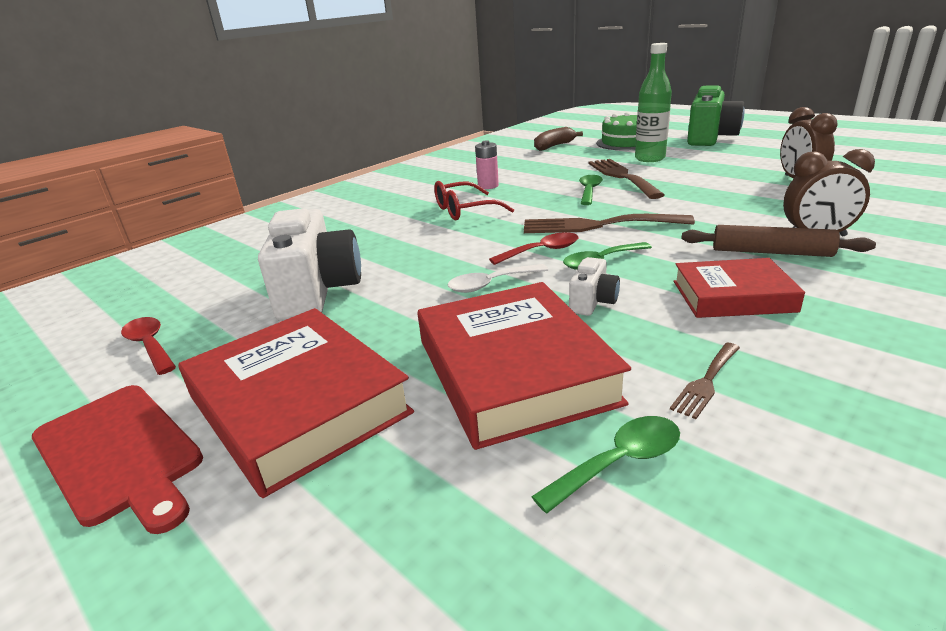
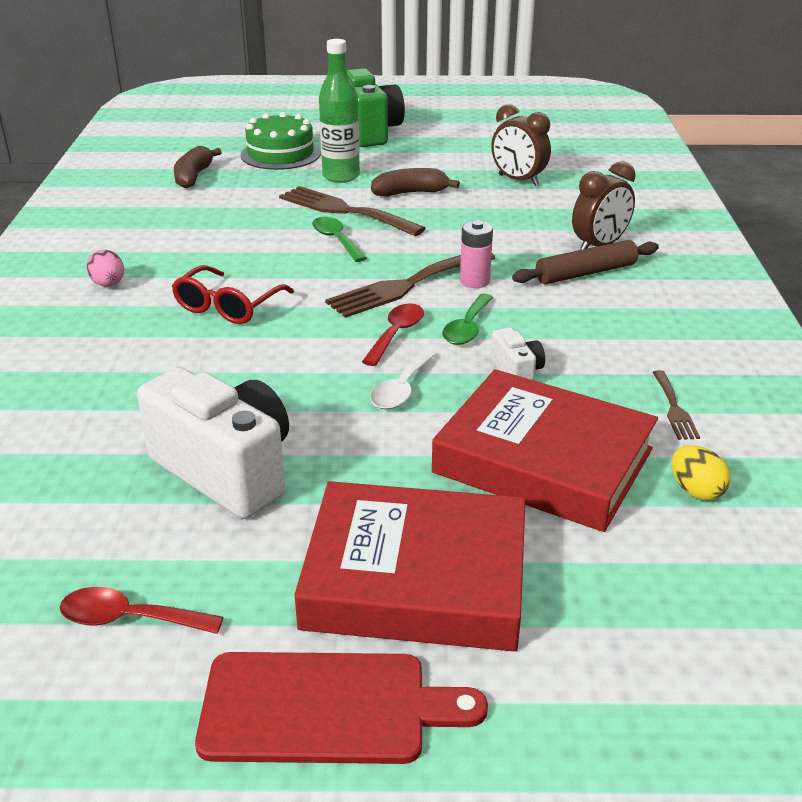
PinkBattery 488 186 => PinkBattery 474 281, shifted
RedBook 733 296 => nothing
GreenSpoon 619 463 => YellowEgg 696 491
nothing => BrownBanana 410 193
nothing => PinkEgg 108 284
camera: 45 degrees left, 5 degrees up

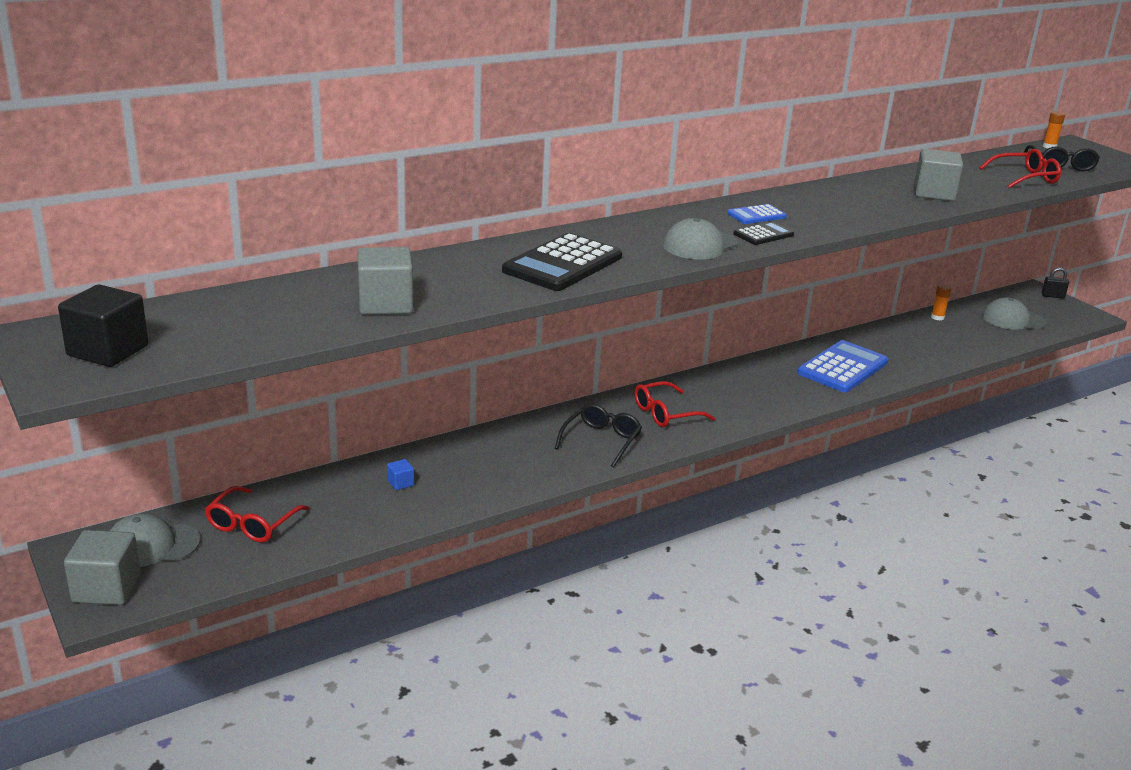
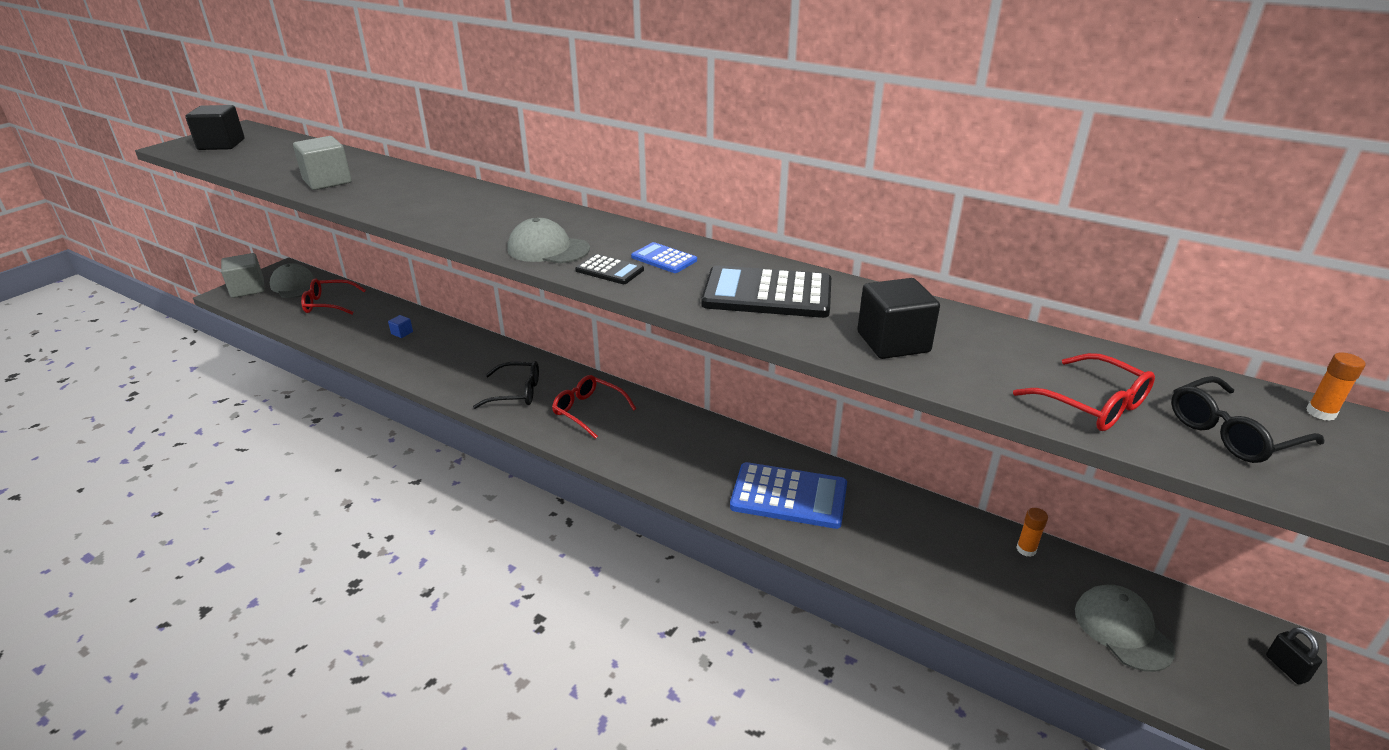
GreyCube 934 193 => BlackCube 893 342
BlackCalculator 563 264 => BlackCalculator 767 294, shifted
camera: 65 degrees right, 5 degrees up

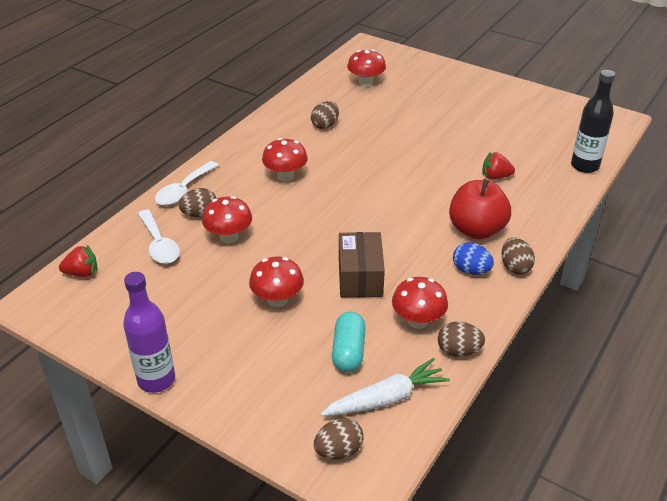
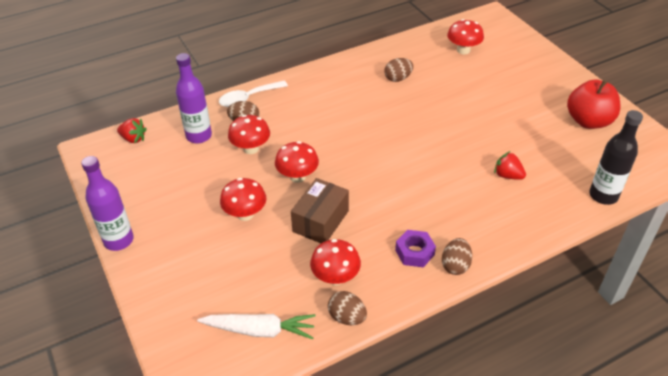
RedMushroom 285 176 => RedMushroom 297 176, shifted
RedApple 476 230 => RedApple 588 121, shifted
WhiteSpoon 159 244 => PurpleBottle 199 136
BlueEgg 471 270 => PurpleNut 414 252
TurquoiseCapsule 348 351 => nothing
BrownEgg 338 450 => nothing
camera: 30 degrees right, 5 degrees up

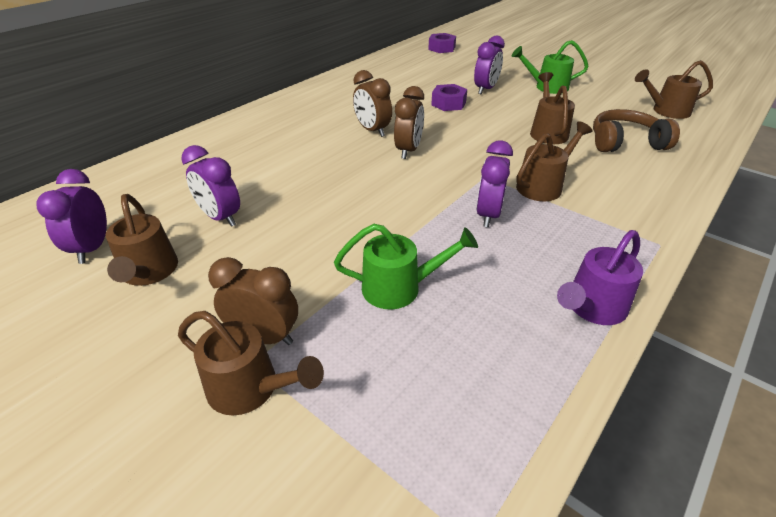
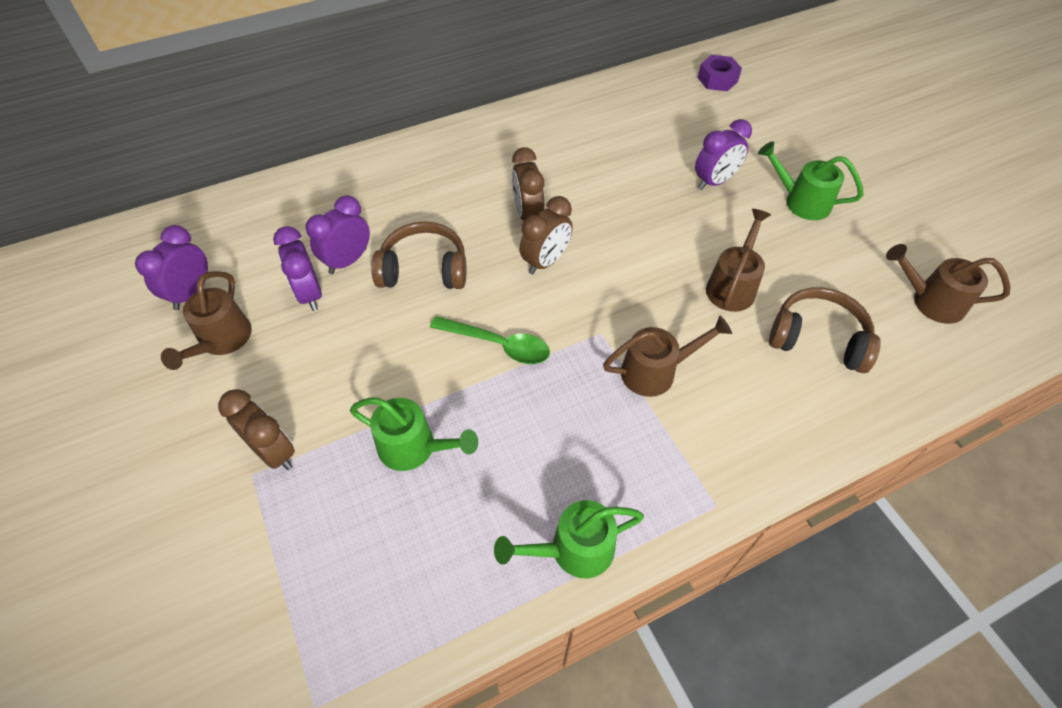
PurpleNut 448 103 => nothing
PurpleClock 488 215 => PurpleClock 348 261, shifted
PurpleWateringCan 591 308 => GreenWateringCan 572 550
BrownWateringCan 251 389 => nothing
nothing => BrownHeadphones 424 269
nothing => GreenSpoon 499 345
camera: 25 degrees right, 15 degrees up

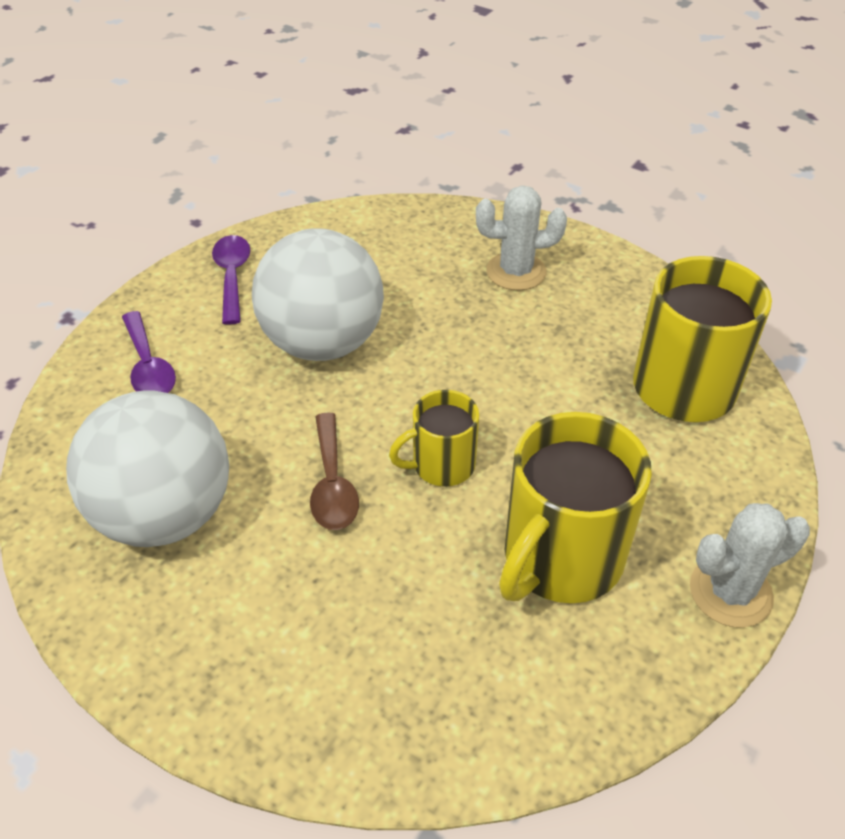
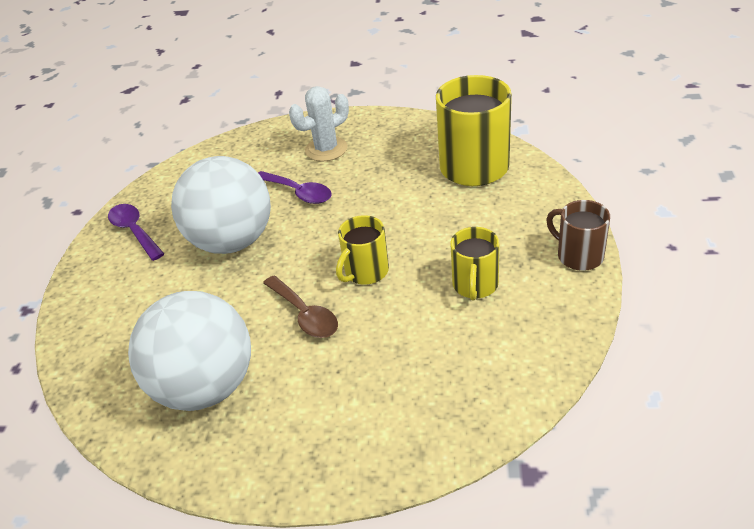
PurpleSpoon 148 366 => PurpleSpoon 298 193, shifted
YellowMug 560 558 => YellowMug 475 285, x0.56
WhiteCactus 730 592 => BrownMug 578 255
camera: 25 degrees left, 5 degrees down

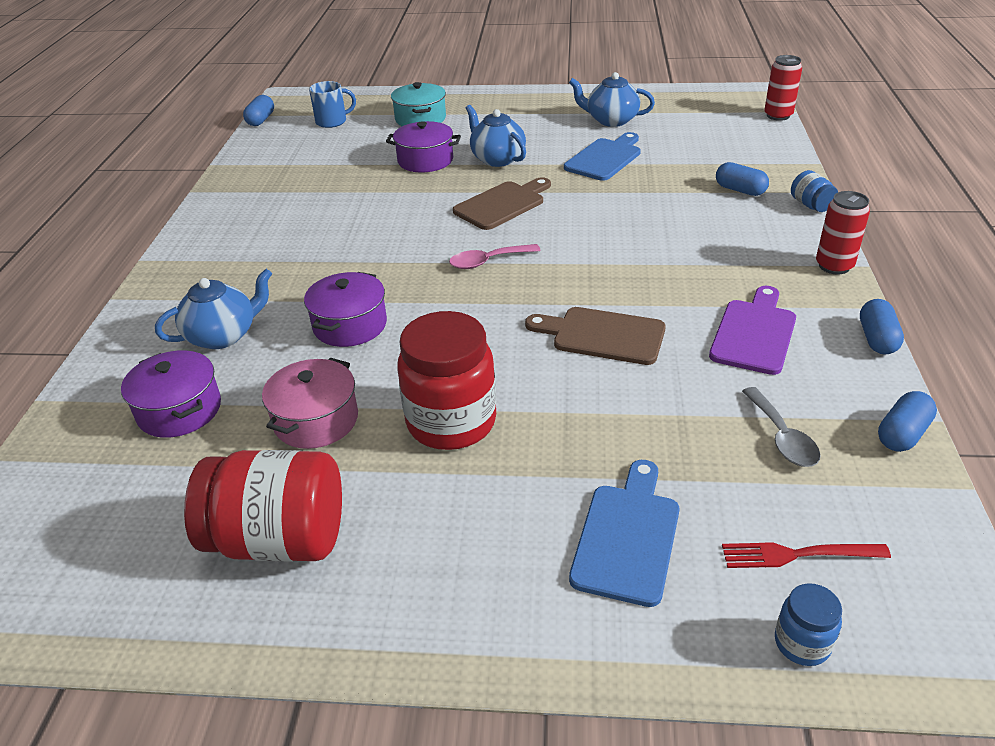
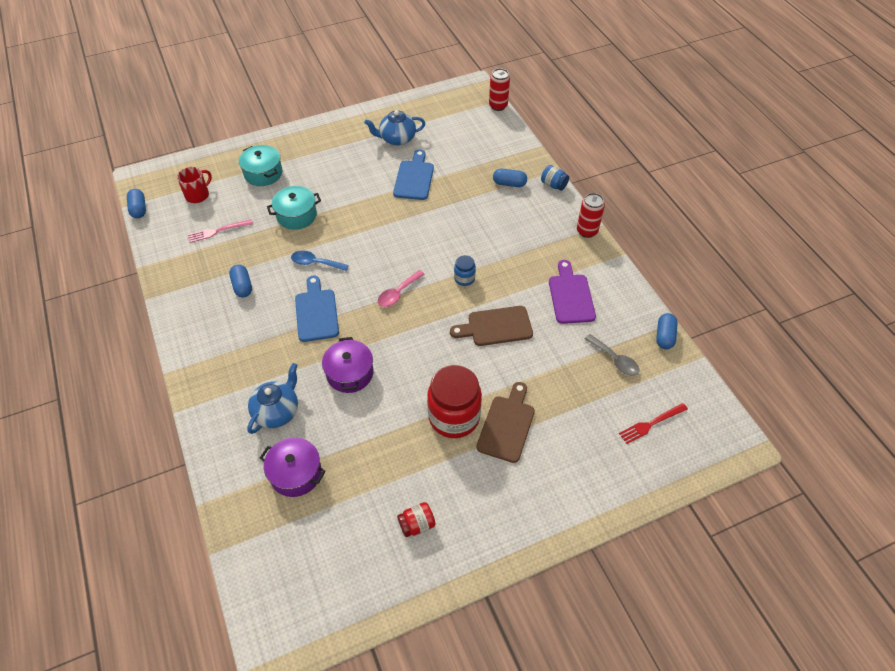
BlueMug 332 121 => RedMug 198 195
BlueTeapot 497 159 => nothing
PurplePot 425 160 => TurquoisePot 296 215
BrownCuttingBoard 502 204 => BrownCuttingBoard 507 425, shifted
BlueCapsule 876 339 => BlueCapsule 242 286, shifted
PinkPot 316 420 => nothing
RedJar 279 539 => RedJar 417 524, x0.46
BlueCuttingBoard 627 537 => BlueCuttingBoard 316 312, shifted
BlueJar 802 643 => BlueJar 464 278, shifted
nothing => PinkFork 217 231
nothing => BlueSpoon 315 263
camera: 30 degrees left, 15 degrees up

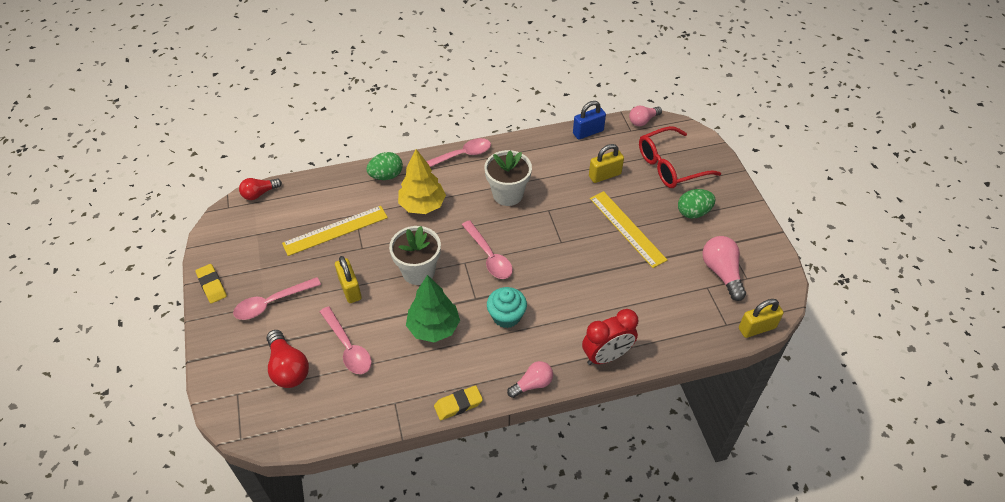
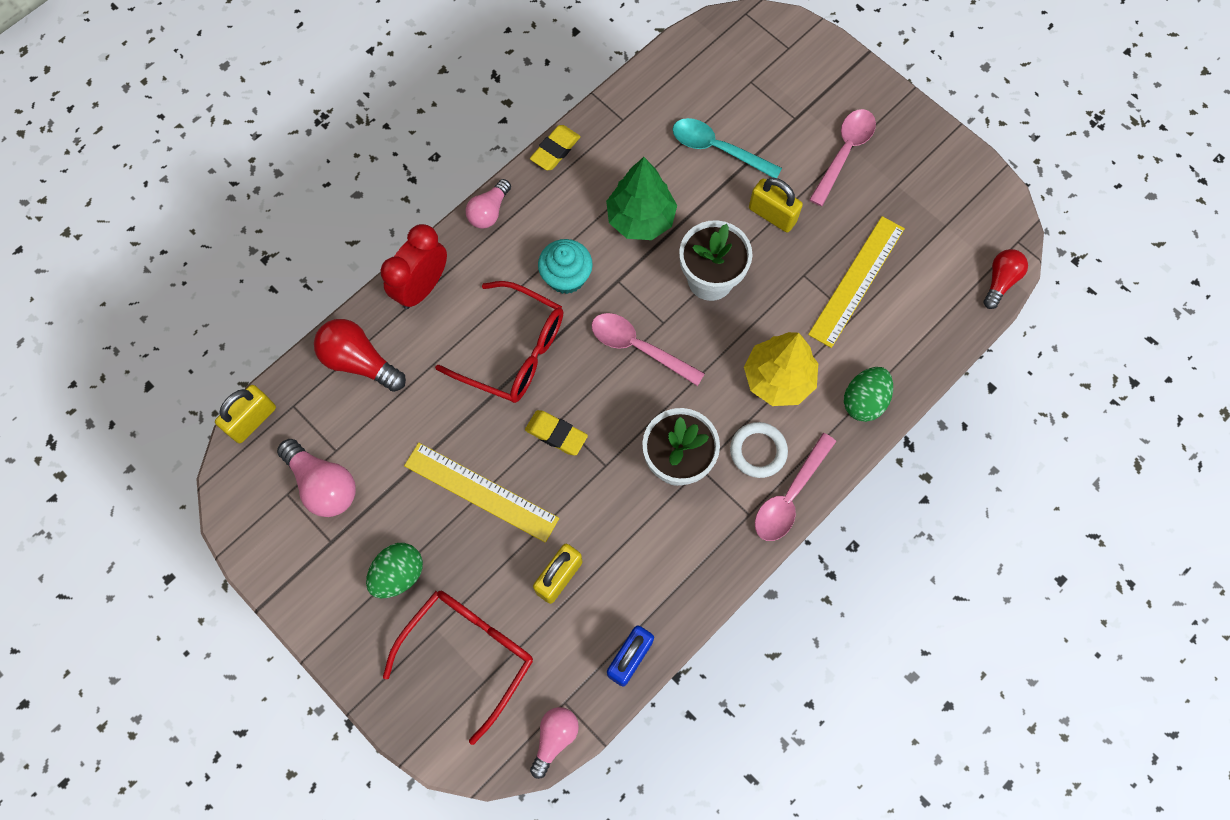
YellowEraser 212 285 => YellowEraser 556 434, shifted
PinkSpoon 348 347 => TurquoiseSpoon 718 149
RedLightBulb 288 368 => RedLightBulb 360 362, shifted
nothing => RedGlasses 513 351
nothing => WhiteRing 758 451
camera: 150 degrees right, 20 degrees up

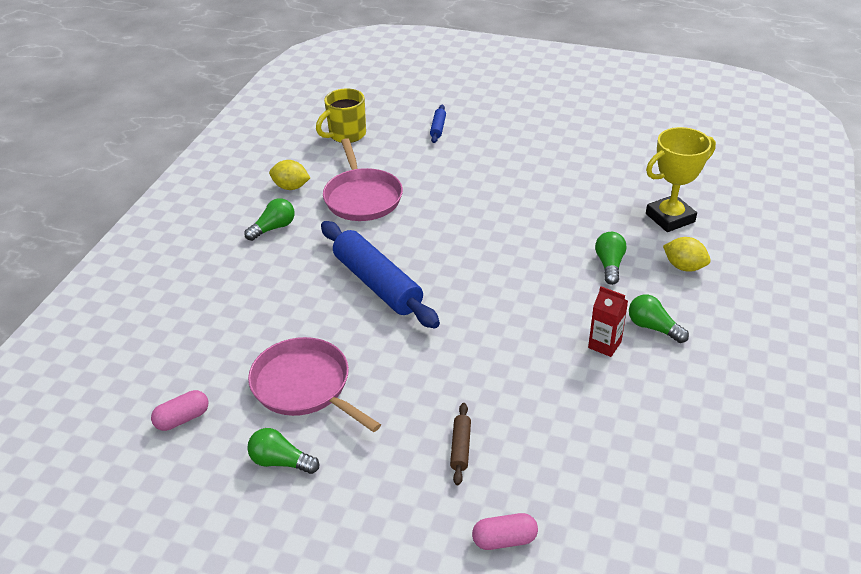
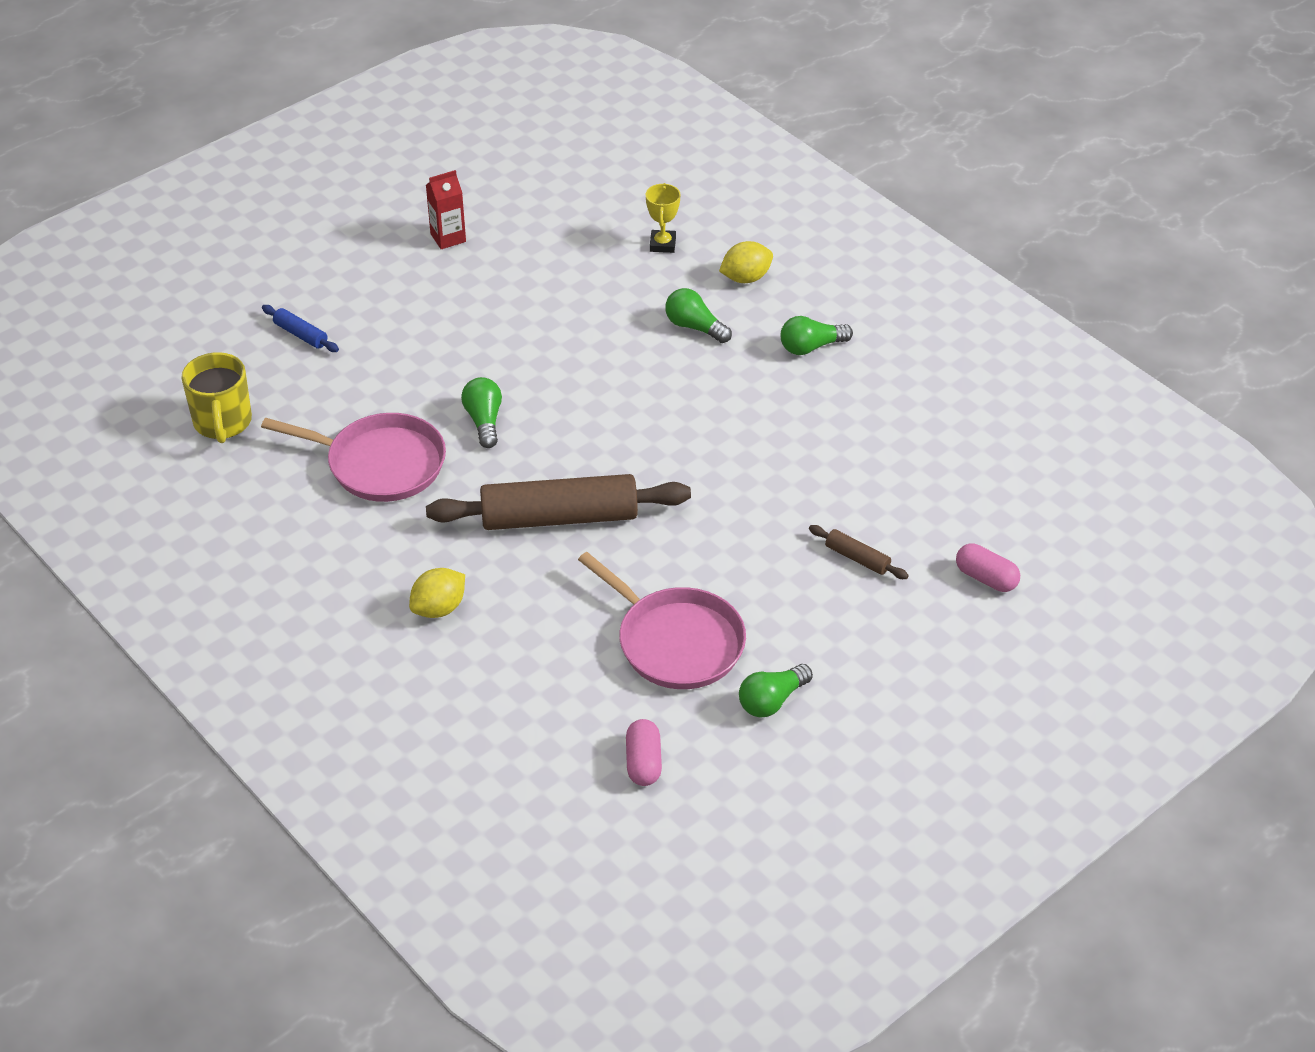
YellowTrophy 670 218 => YellowTrophy 662 244, x0.55
YellowLemon 291 187 => YellowLemon 439 608, shifted
GreenLightBulb 273 228 => GreenLightBulb 484 421, shifted
BlueRollingPin 377 284 => BrownRollingPin 559 518
RedCarton 604 345 => RedCarton 448 238, shifted
PinkPan 304 386 => PinkPan 676 642, 120 degrees counterclockwise
PinkCapsule 504 540 => PinkCapsule 986 578, 75 degrees counterclockwise
camera: 60 degrees left, 5 degrees up

